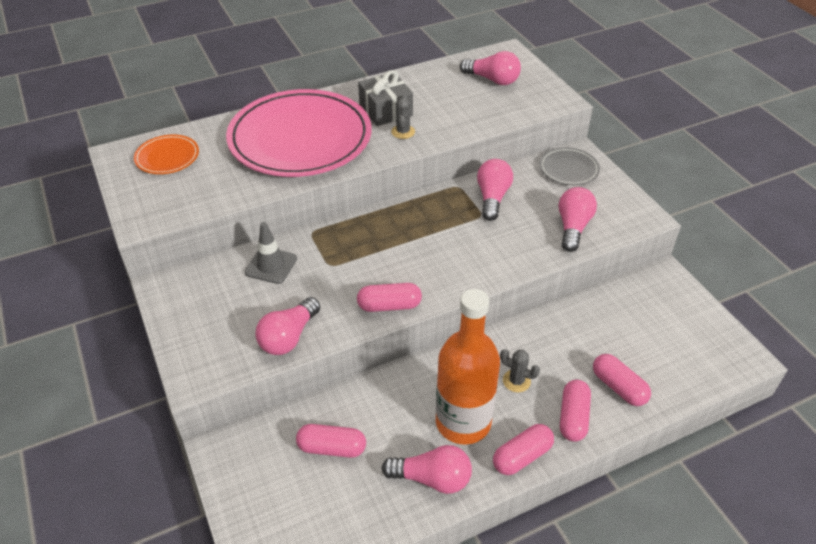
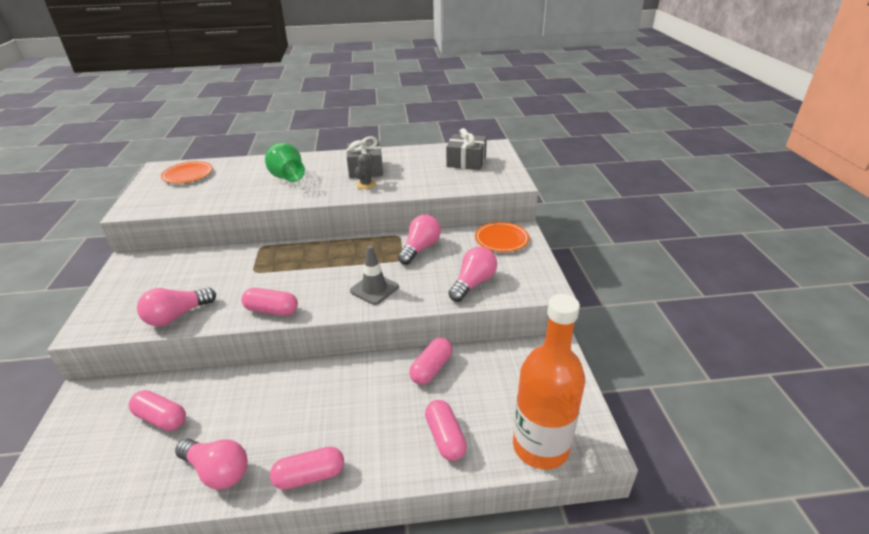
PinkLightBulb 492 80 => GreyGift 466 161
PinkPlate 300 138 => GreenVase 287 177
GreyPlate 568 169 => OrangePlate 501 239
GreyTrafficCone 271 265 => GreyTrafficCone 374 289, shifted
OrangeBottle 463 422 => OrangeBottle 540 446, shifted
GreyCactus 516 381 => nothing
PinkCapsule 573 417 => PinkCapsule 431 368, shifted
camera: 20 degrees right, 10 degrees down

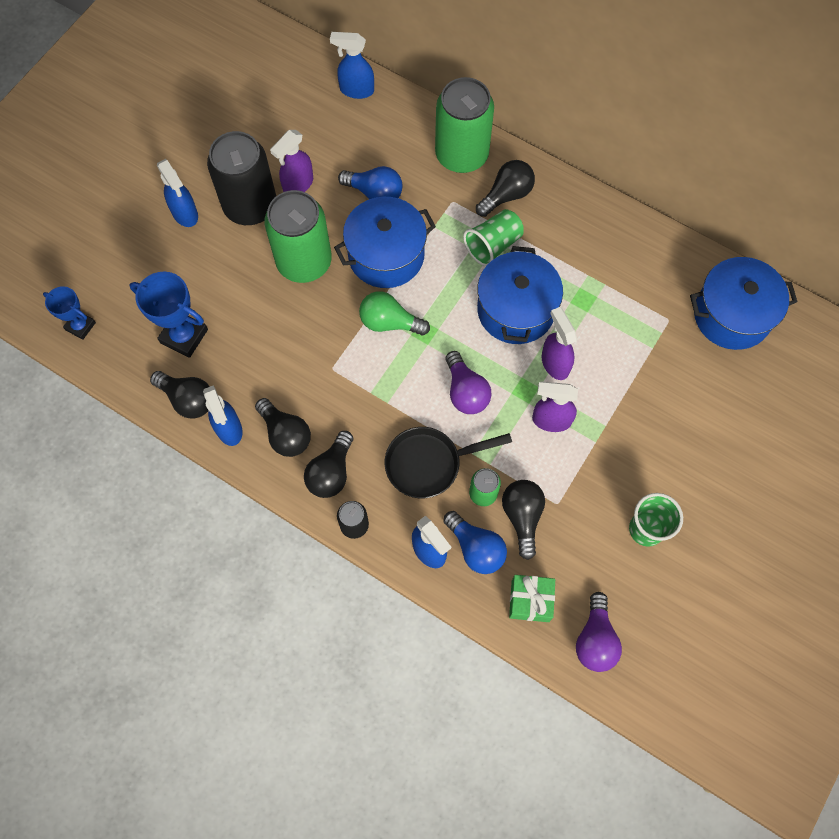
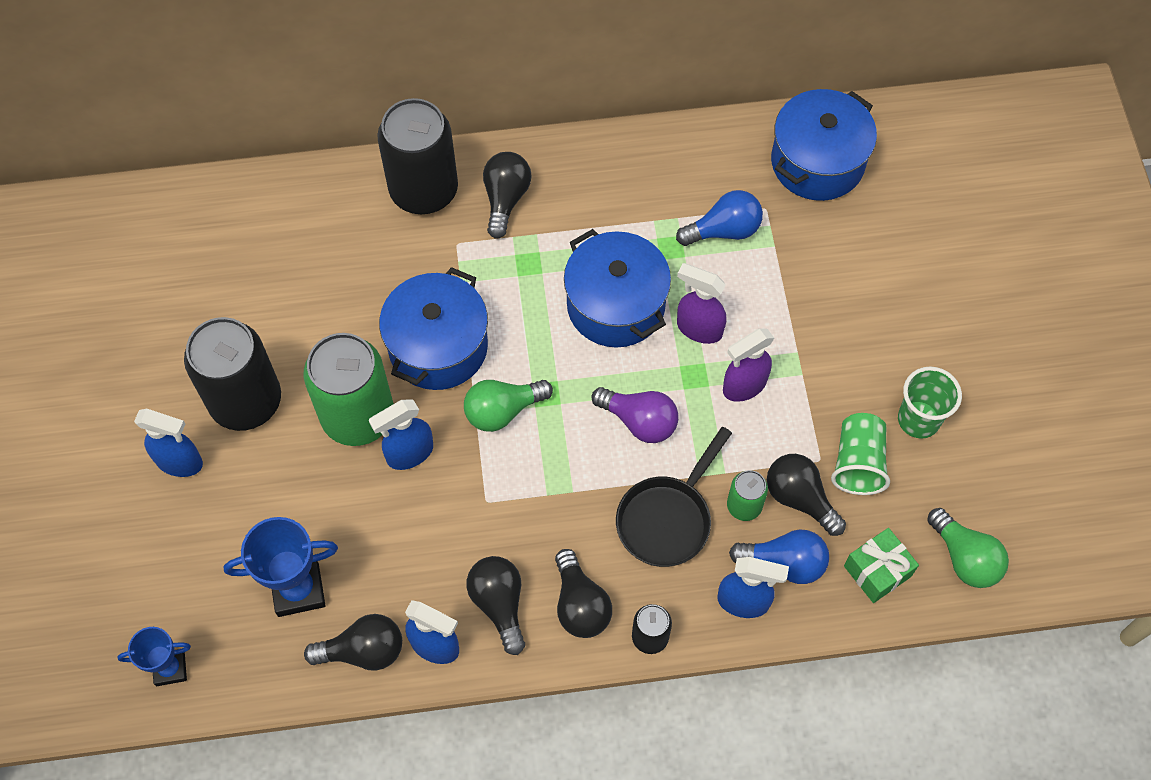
BlueSprayBottle 356 90 => BlueSprayBottle 409 453, shifted
GreenCan 461 155 => BlackCan 424 190
PurpleSprayBottle 298 185 => nothing
BlueLightBulb 375 193 => BlueLightBulb 724 230, shifted
GreenCup 493 245 => GreenCup 858 463, shifted
BlackLightBulb 285 434 => BlackLightBulb 499 604, 120 degrees counterclockwise
PurpleLightBulb 595 639 => GreenLightBulb 965 558
camera: 40 degrees left, 5 degrees down

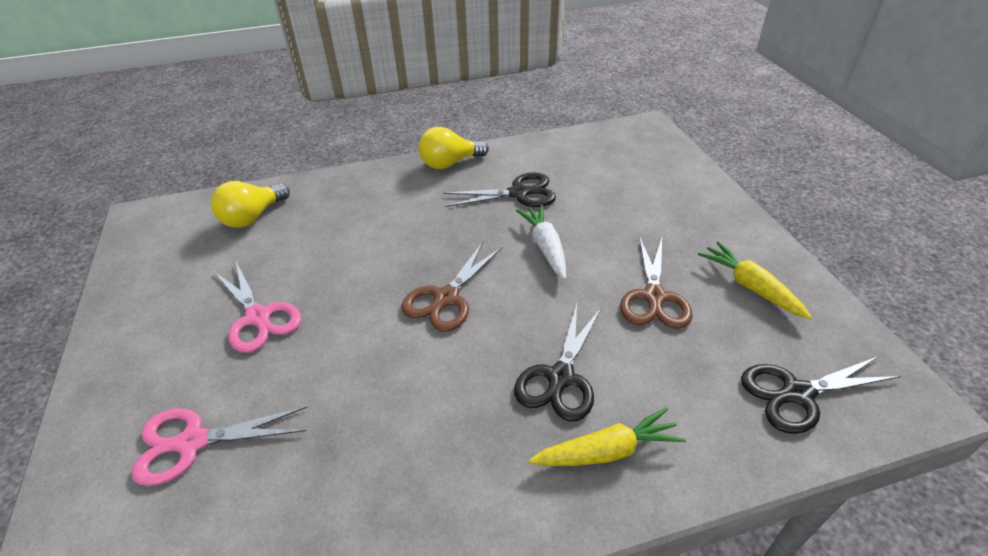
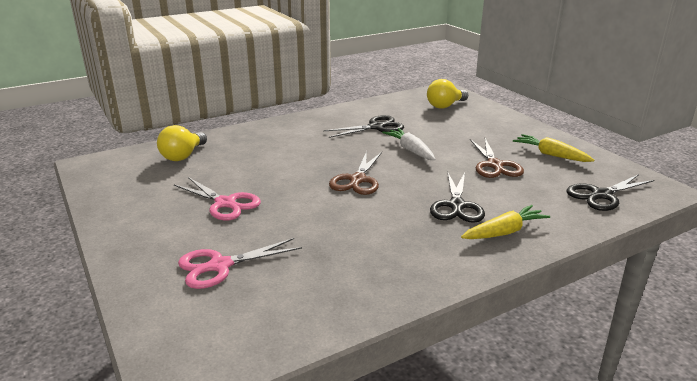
YellowLightBulb 449 163 => YellowLightBulb 445 106, shifted
camera: 15 degrees left, 15 degrees down

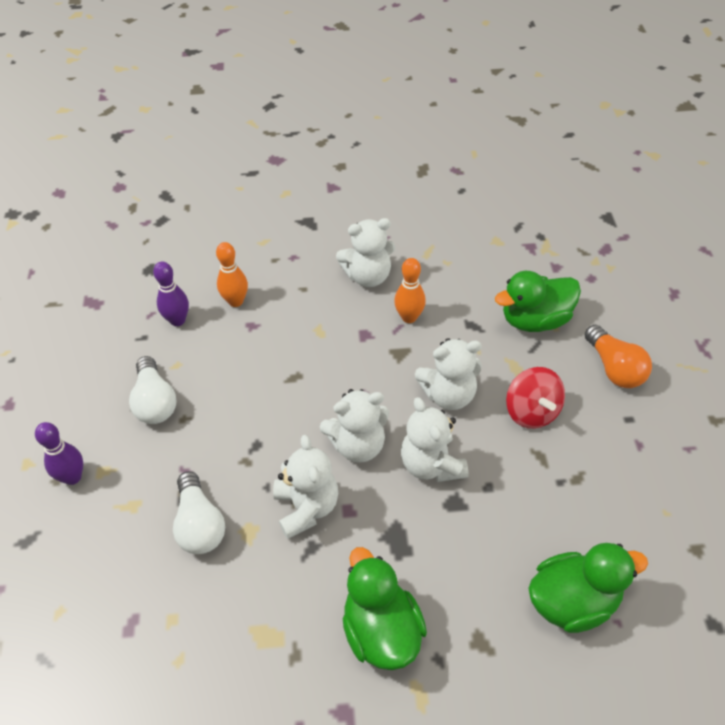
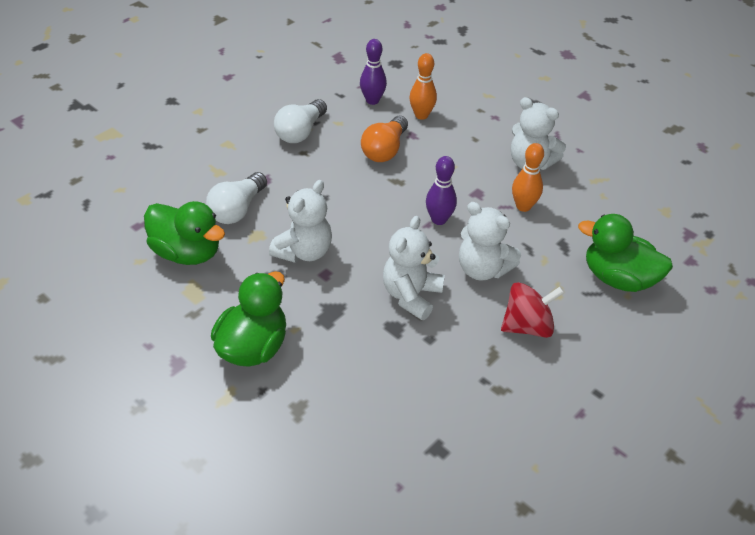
OrangeLightBulb 614 368 => OrangeLightBulb 385 150, shifted
RedSpinningTop 531 412 => RedSpinningTop 527 326, 135 degrees counterclockwise
WhiteTeddyBear 358 445 => nothing
PurpleBowlingPin 72 477 => PurpleBowlingPin 439 219, shifted
GreenDuck 573 601 => GreenDuck 187 253, shifted
camera: 45 degrees right, 5 degrees down

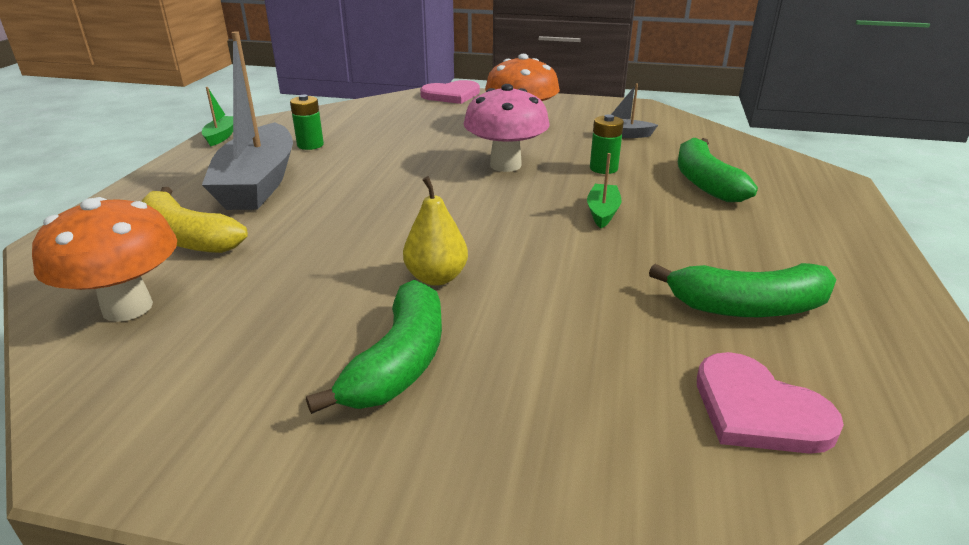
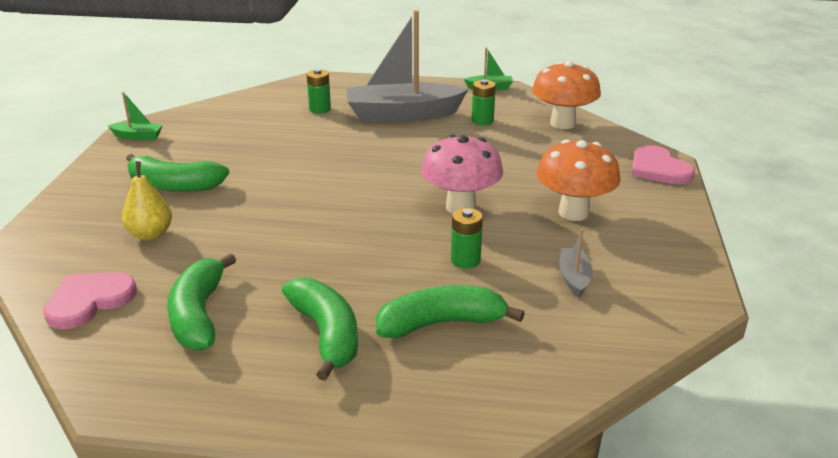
GreenBoat 602 212 => GreenBoat 138 136, shifted
YellowPear 436 277 => YellowPear 150 234, shifted
YellowBanana 187 238 => GreenBattery 320 109
OrangeMushroom 127 307 => OrangeMushroom 562 123, shifted
nothing => GreenBanana 326 334
camera: 85 degrees right, 0 degrees up

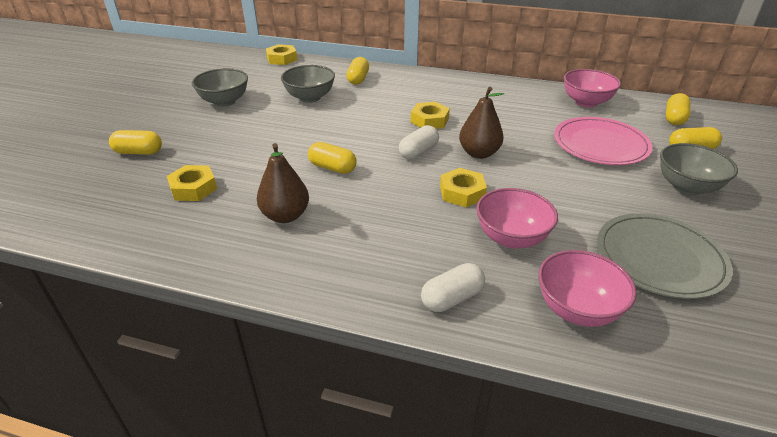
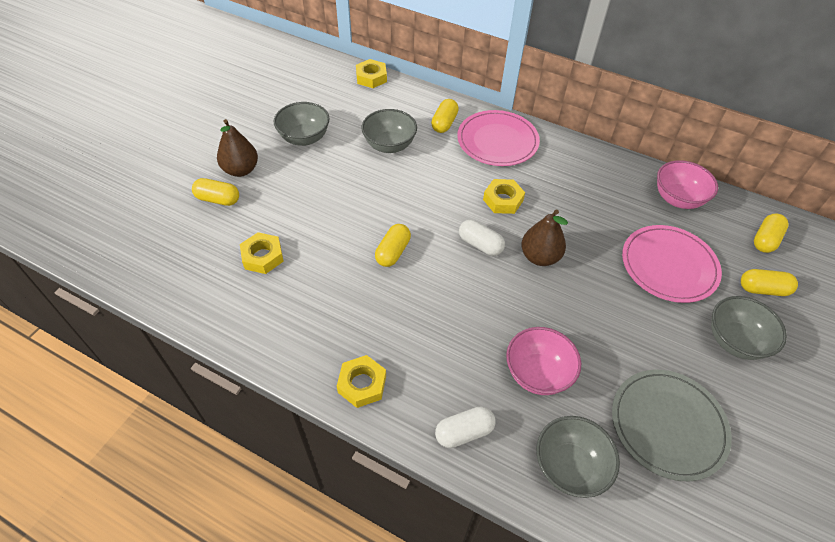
WhiteCapsule 418 152 => WhiteCapsule 480 244, 75 degrees clockwise
YellowCapsule 332 168 => YellowCapsule 393 252, 75 degrees clockwise
BrownPear 285 216 => BrownPear 241 170, shifted
YellowNut 462 192 => YellowNut 362 384, shifted
PinkBowl 577 309 => GreyBowl 569 466
nothing => PinkPlate 497 141
camera: 10 degrees right, 15 degrees up

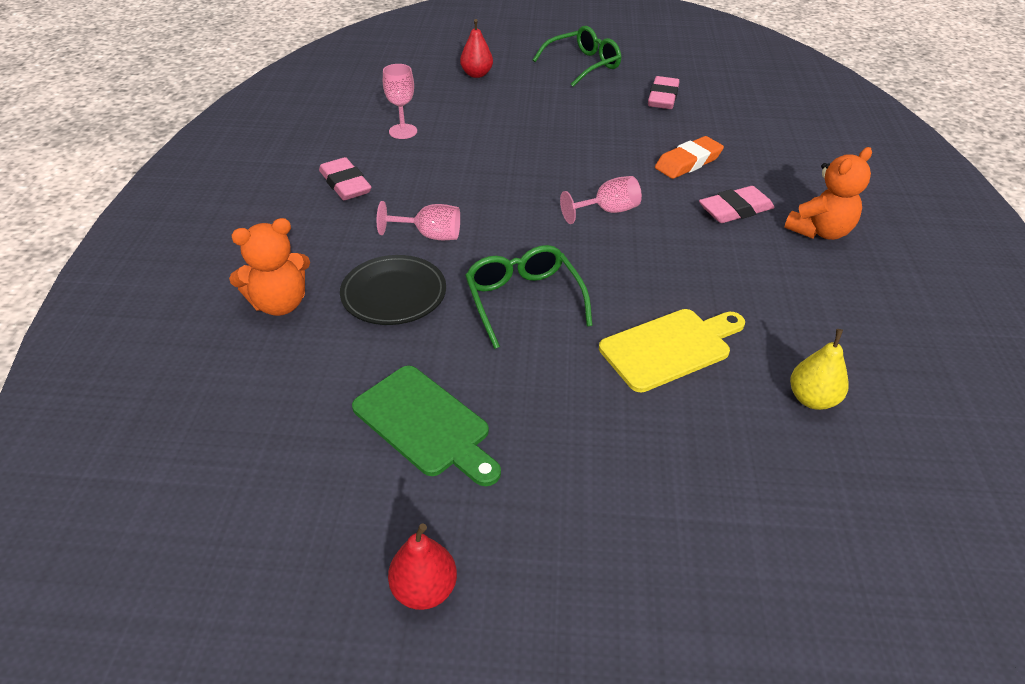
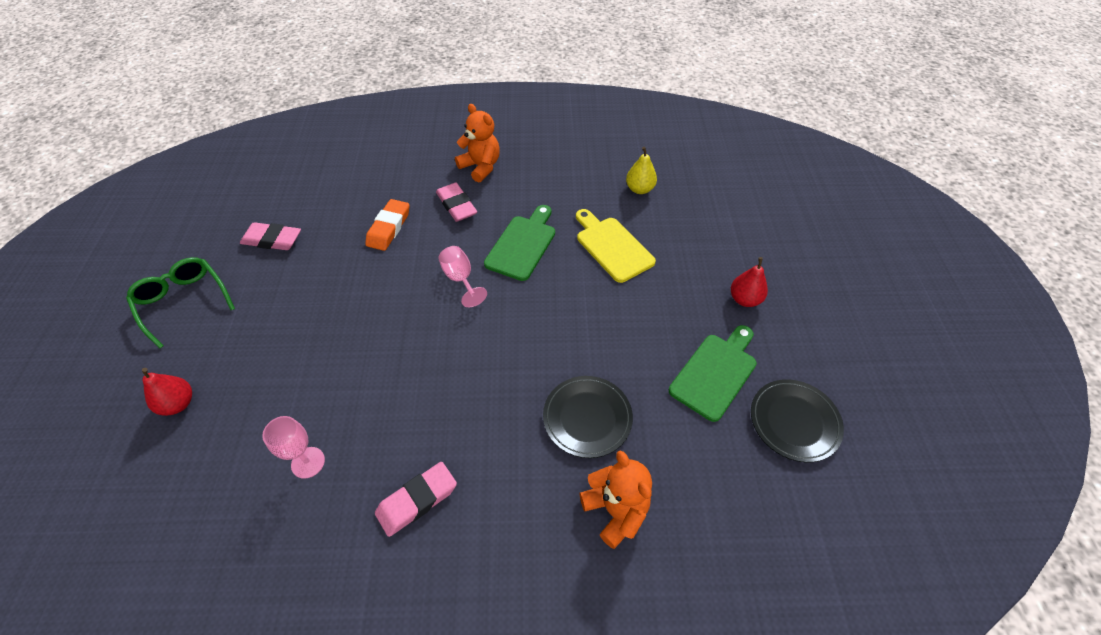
OrangeEraser 688 162 => OrangeEraser 389 228, 60 degrees clockwise
PinkGoblet 429 235 => nothing
GreenGlasses 524 301 => nothing
RedPear 424 589 => RedPear 744 299, shifted
nothing => GreenCuttingBoard 522 245
nothing => BlackPlate 794 422
camera: 95 degrees left, 10 degrees up

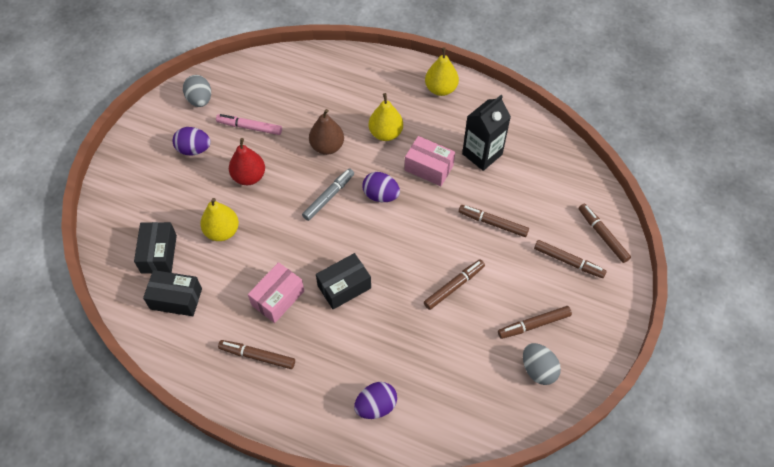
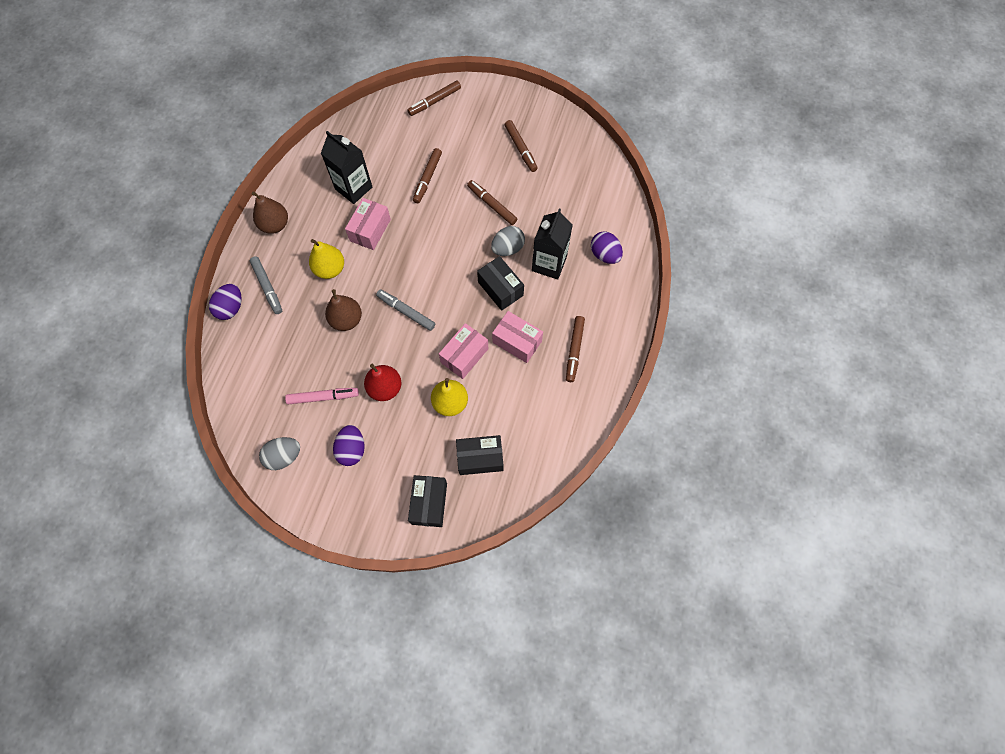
YellowPear 441 89 => BrownPear 275 225
PinkMarker 250 127 => PinkMarker 323 397, 105 degrees counterclockwise
PurpleEgg 381 195 => PurpleEgg 231 308, shifted
BrownMarker 568 261 => nothing
BlackBox 176 299 => BlackBox 429 503, shifted
GreyEgg 538 369 => GreyEgg 508 248, shifted
nothing => BlackCarton 549 263
nothing => GreyMarker 267 287
nothing => PinkBox 464 355
camera: 95 degrees left, 10 degrees up

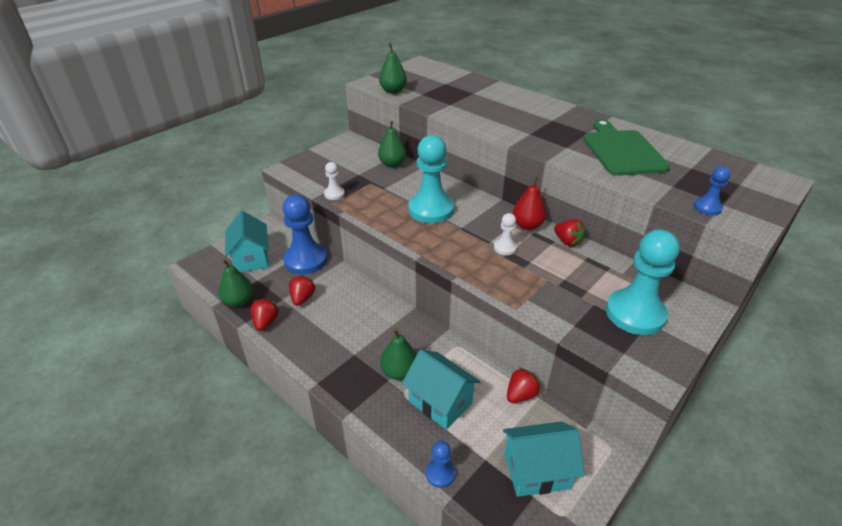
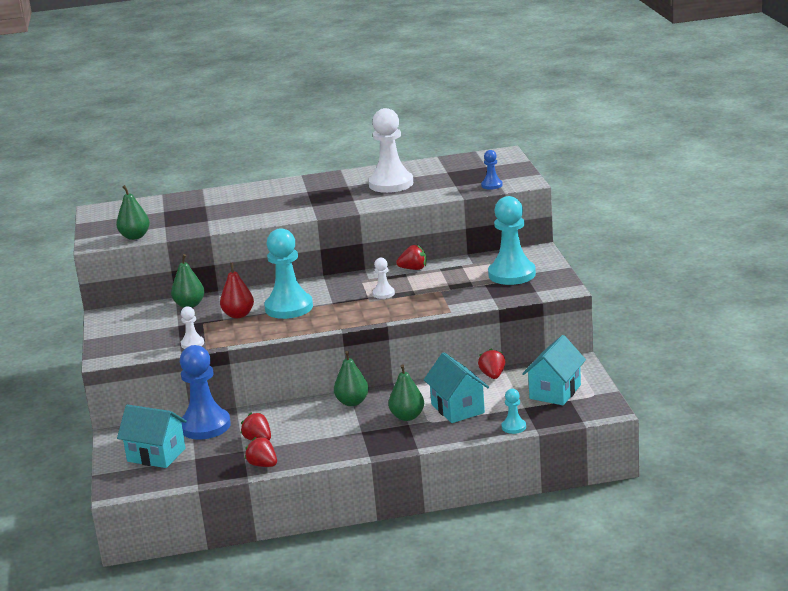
GreenCuttingBoard 622 151 => WhitePawn 391 184
RedPear 527 225 => RedPear 238 315, shifted
GreenPear 239 301 => GreenPear 352 402, shifted
TurquoiseHouse 440 402 => TurquoiseHouse 457 409, 75 degrees clockwise
BluePawn 440 473 => TurquoisePawn 513 427
camera: 50 degrees left, 15 degrees down

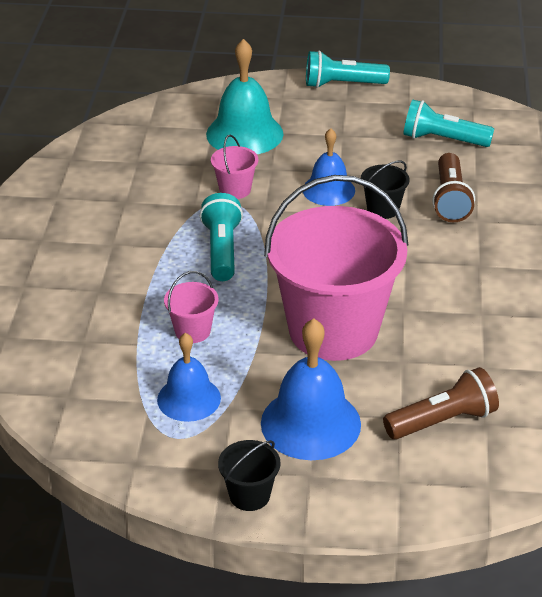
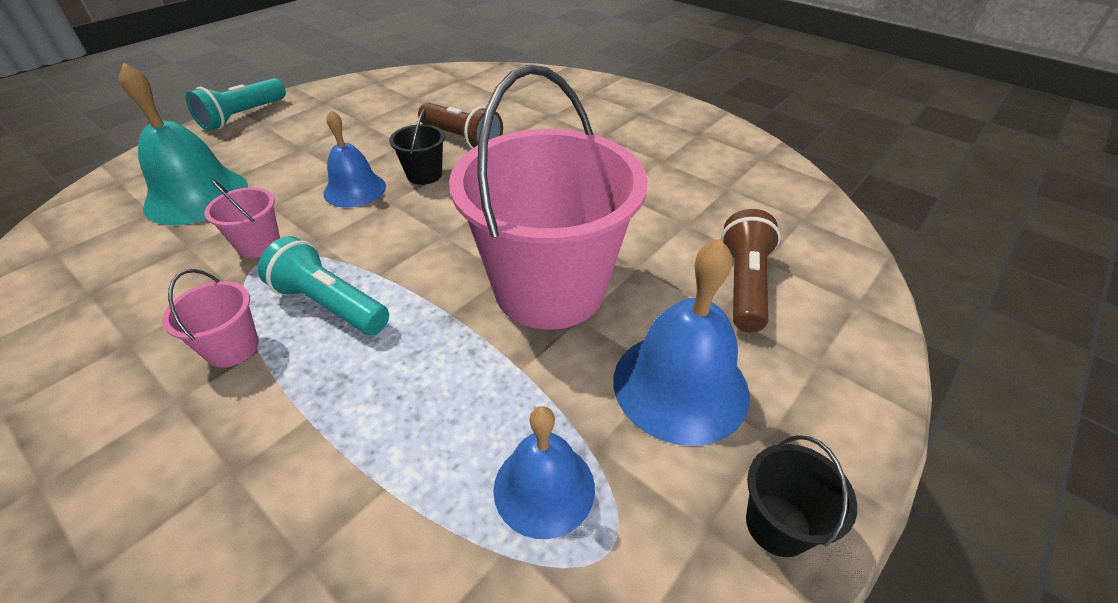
TurquoiseFlashlight 442 140 => nothing
PinkBucket 192 331 => PinkBucket 232 348, shifted
camera: 55 degrees left, 5 degrees up

